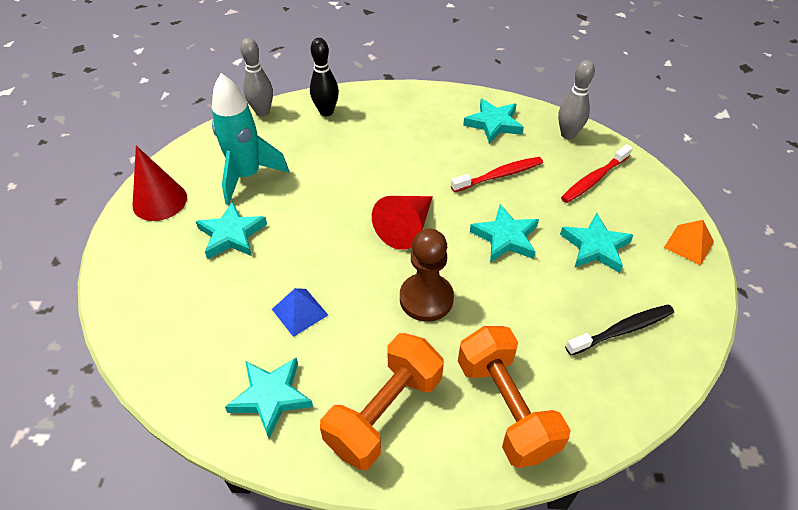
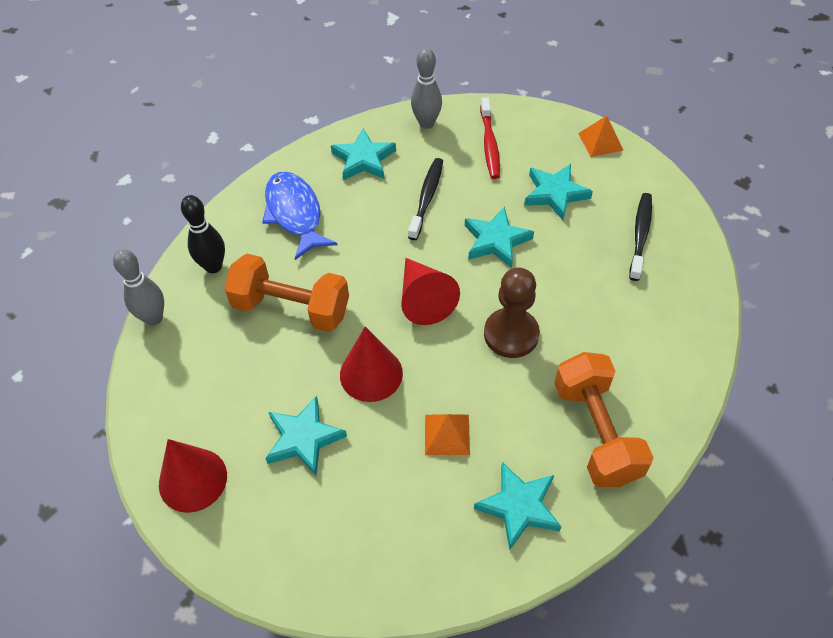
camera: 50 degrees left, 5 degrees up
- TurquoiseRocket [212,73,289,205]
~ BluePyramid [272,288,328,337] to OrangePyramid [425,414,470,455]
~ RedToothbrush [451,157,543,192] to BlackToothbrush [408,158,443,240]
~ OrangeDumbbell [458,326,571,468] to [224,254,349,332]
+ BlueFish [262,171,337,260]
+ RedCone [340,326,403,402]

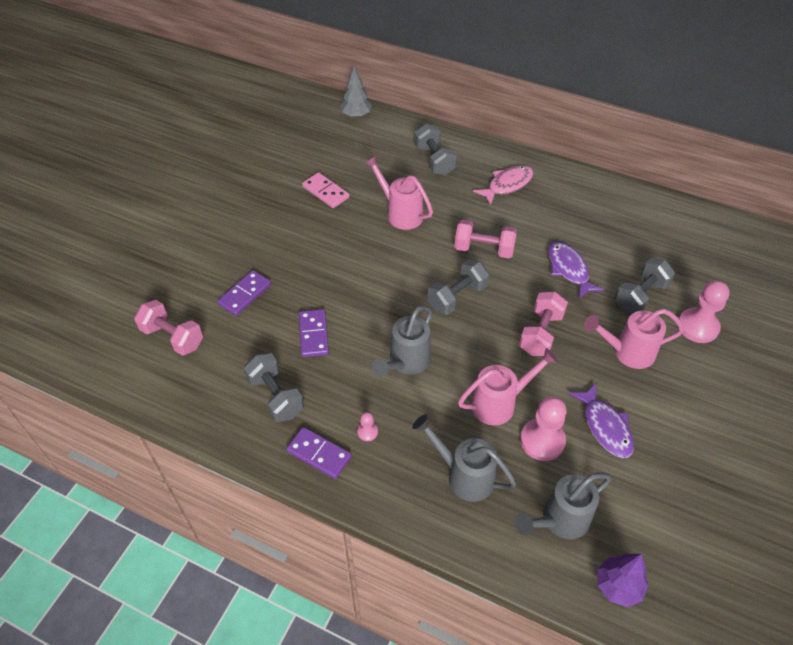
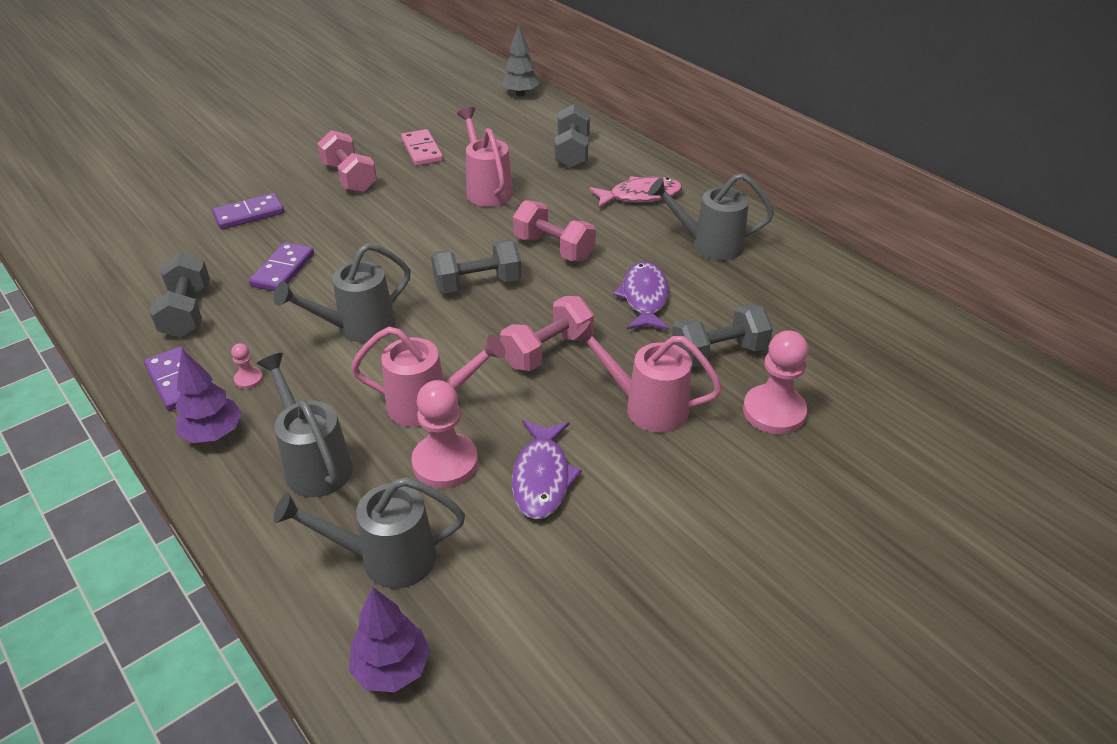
camera: 25 degrees right, 10 degrees down
~ PinkDumbbell [134,300,203,356] to [317,130,377,193]
+ PurpleTree [175,349,242,443]
+ GreyWateringCan [648,173,774,261]

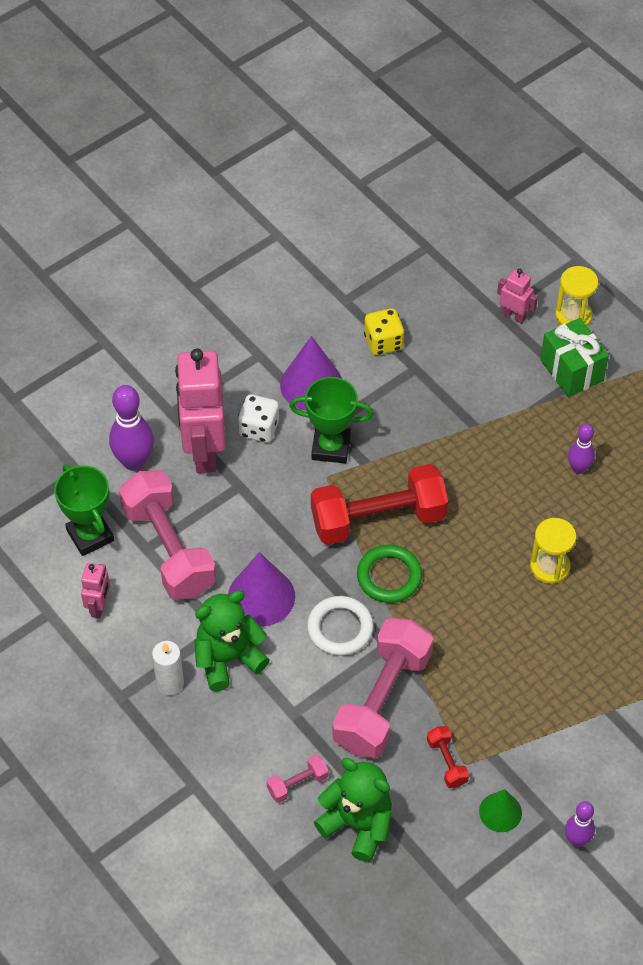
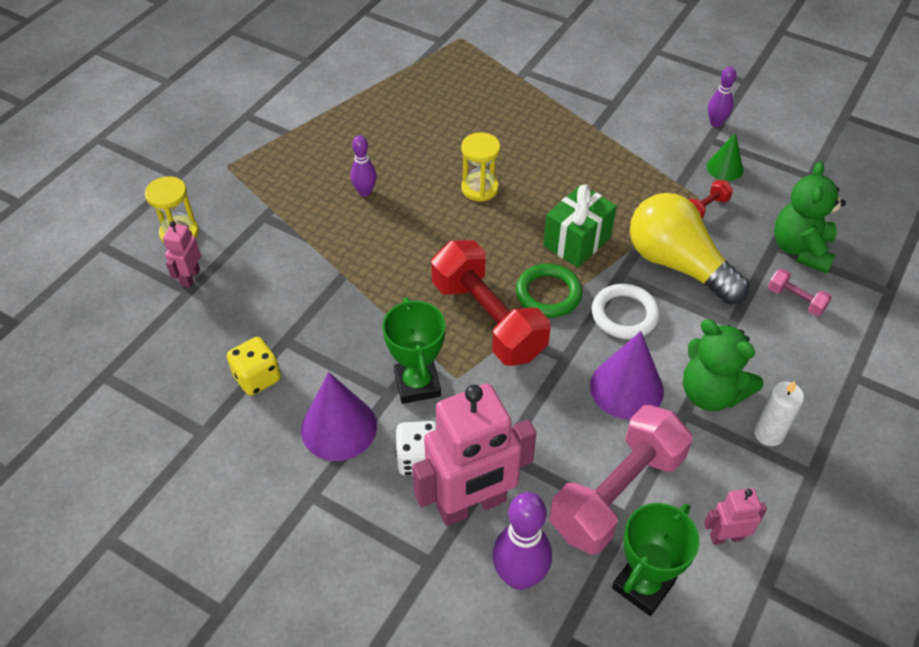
camera: 110 degrees left, 5 degrees down
~ PinkDumbbell [333,618,433,758] to YellowLightBulb [630,193,749,304]
~ GreenGift [540,318,609,397] to [543,184,617,268]

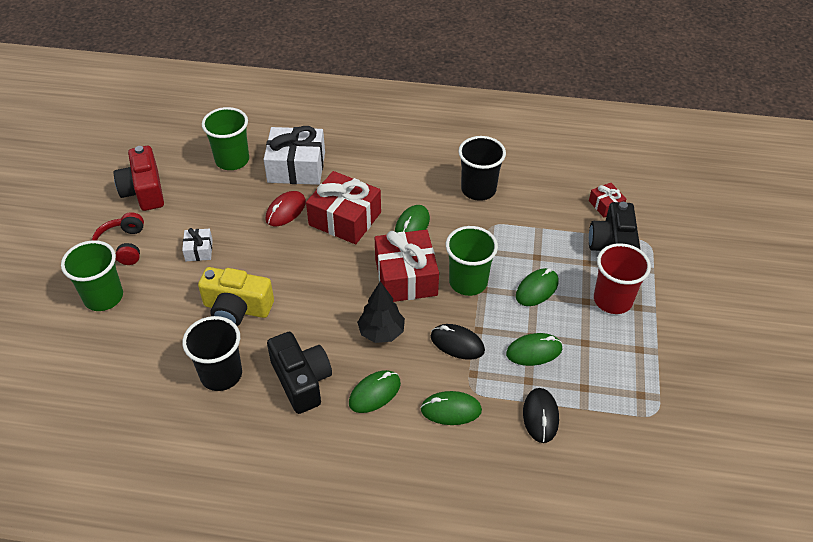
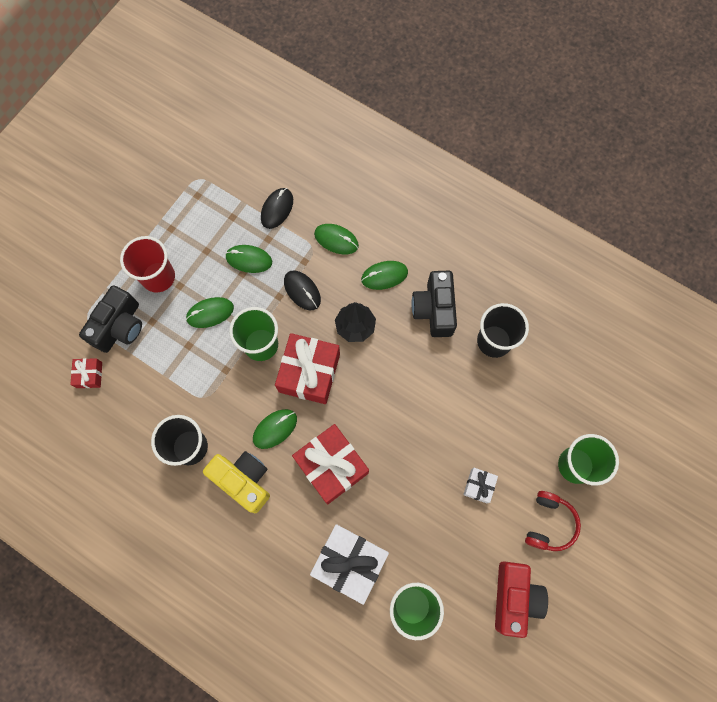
camera: 155 degrees left, 25 degrees up
~ YellowCamera [198,267,274,326] to [203,451,270,513]
- RedMouse [265,191,306,226]

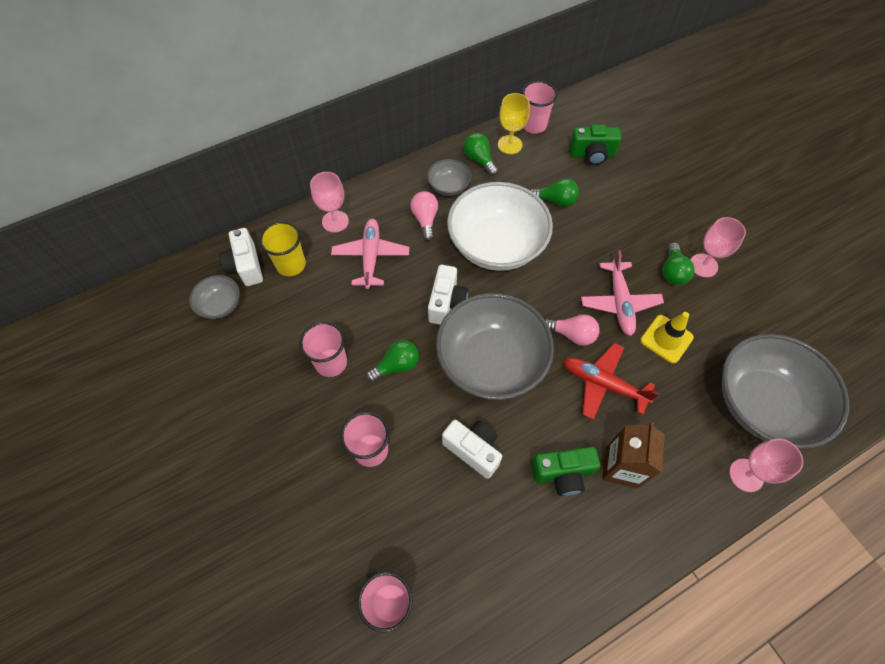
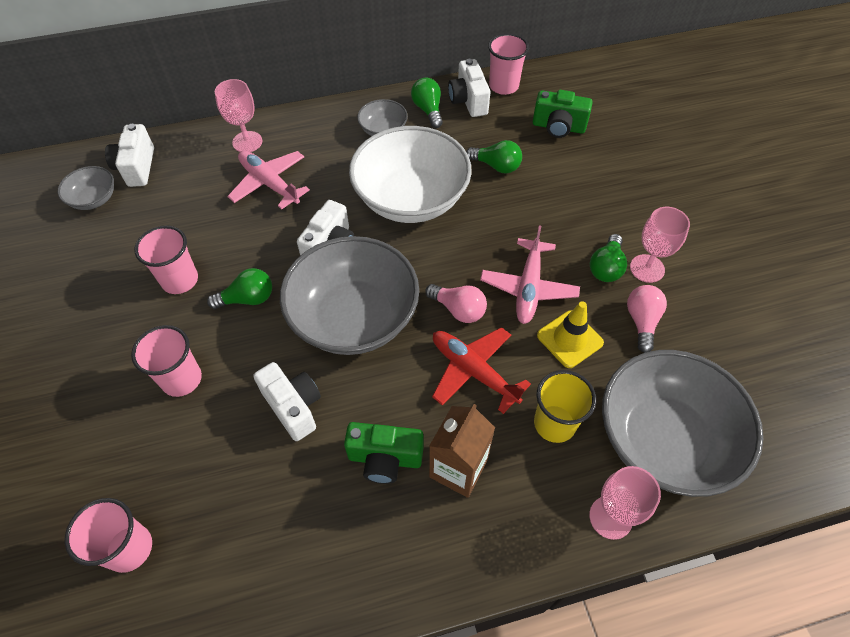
camera: 15 degrees right, 5 degrees down
~ YellowCup [259,221,306,276] to [534,370,596,443]
~ PinkPlane [331,219,409,289] = [227,151,310,210] 60 degrees counterclockwise
~ PinkLightBulb [410,191,438,241] to [627,285,667,353]
~ YellowGoblet [498,93,530,154] to WhiteCamera [448,59,490,117]

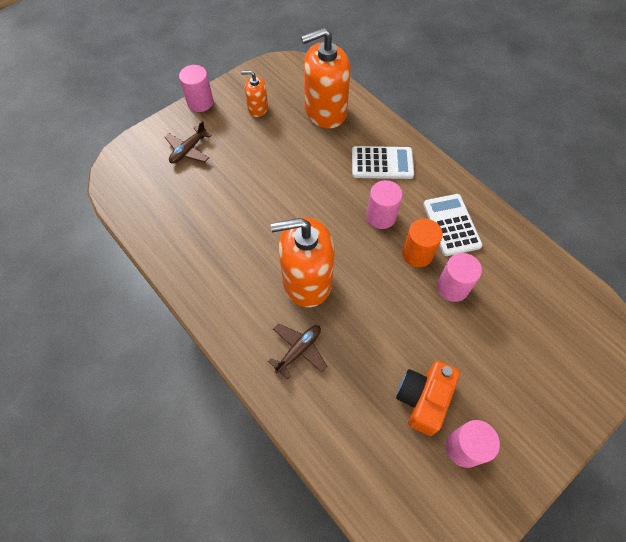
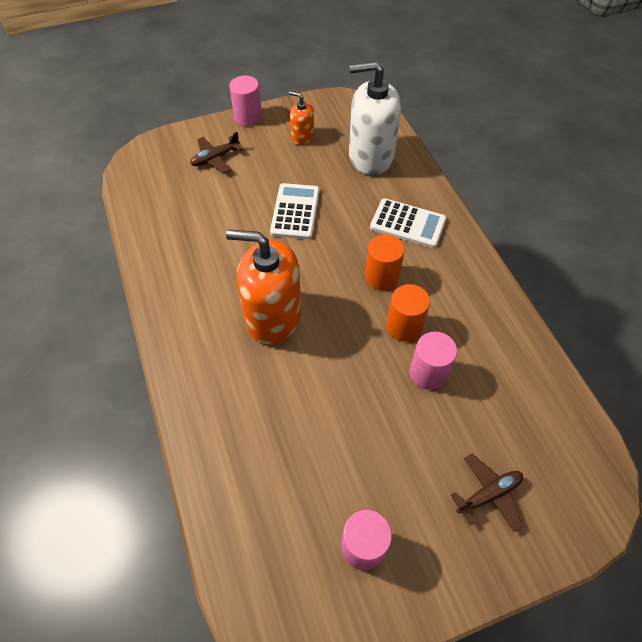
camera: 20 degrees right, 5 degrees down
~ BrownPlane [268,323,327,379] to [451,453,523,532]
~ OrangeSoapDispenser [301,28,351,129] to WhiteSoapDispenser [349,61,401,175]
~ PinkCylinder [366,180,403,229] to OrangeCylinder [365,234,405,290]
- OrangeCamera [396,361,460,436]
~ WhiteCalculator [423,194,483,256] to [270,183,320,239]

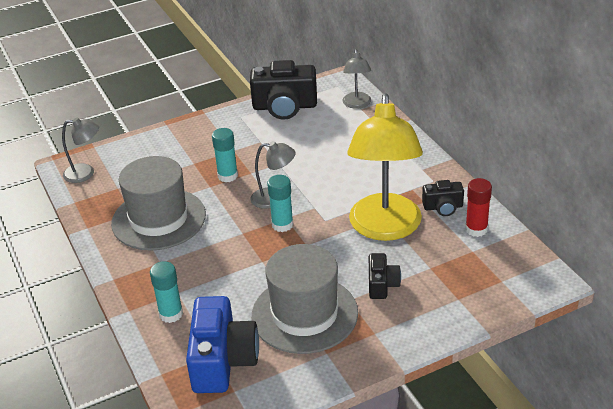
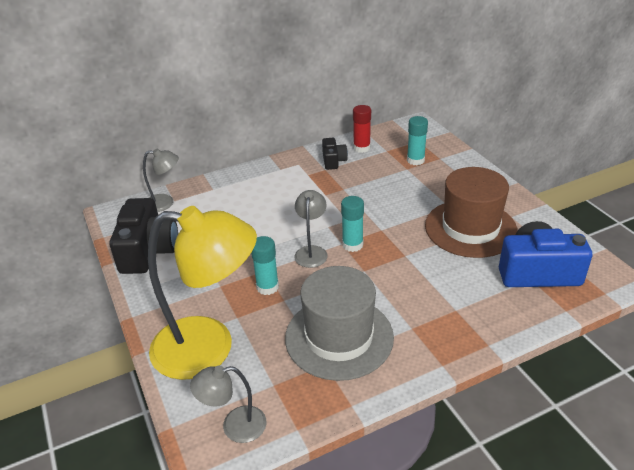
camera: 90 degrees left, 0 degrees up
~ GreyLamp [62,118,99,183] = [190,366,267,443] 105 degrees counterclockwise
~ TurquoiseGlueStick [150,261,183,323] to [407,116,428,165]
~ GreyHat [252,244,358,354] to BrownHat [425,167,518,258]
~ YellowLamp [347,93,423,241] to [148,206,257,380]
- BlackCamera [369,253,401,299]

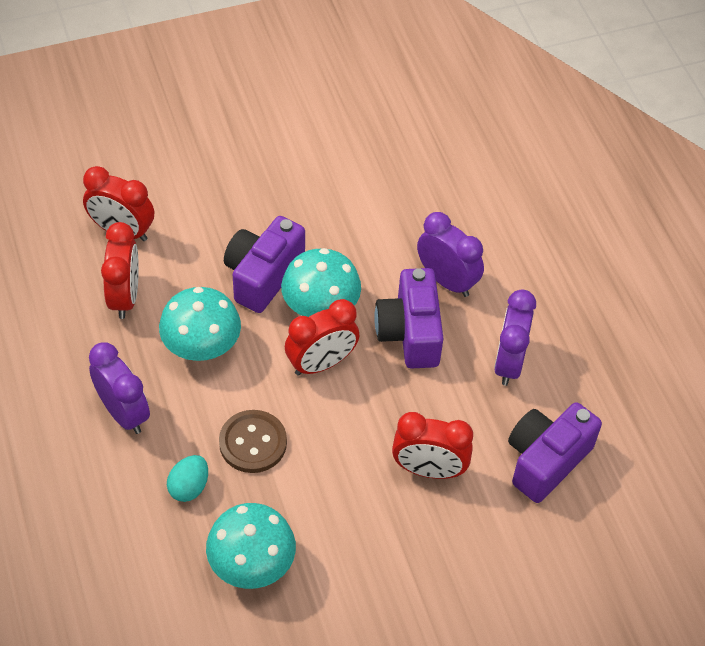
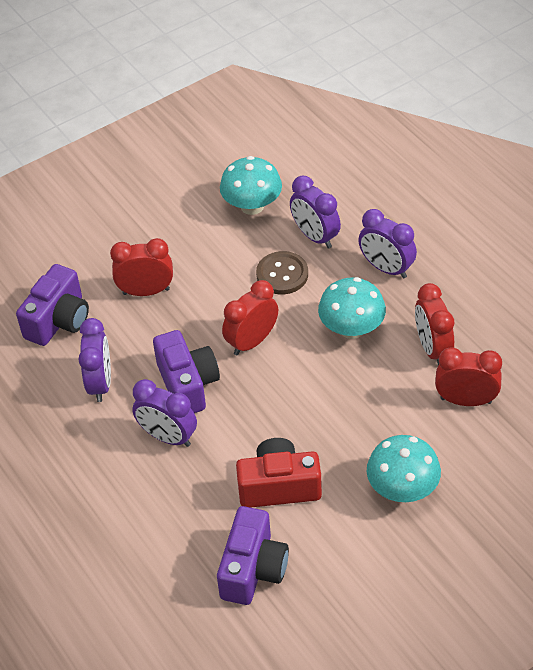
camera: 170 degrees right, 5 degrees down
~ TurquoiseEgg [167,455,208,502] to PurpleClock [290,176,341,249]
~ PurpleCamera [224,216,305,313] to [217,506,289,605]
~ TurquoiseMushroom [281,248,361,317] to [367,435,441,502]
+ RedCamera [236,438,322,508]

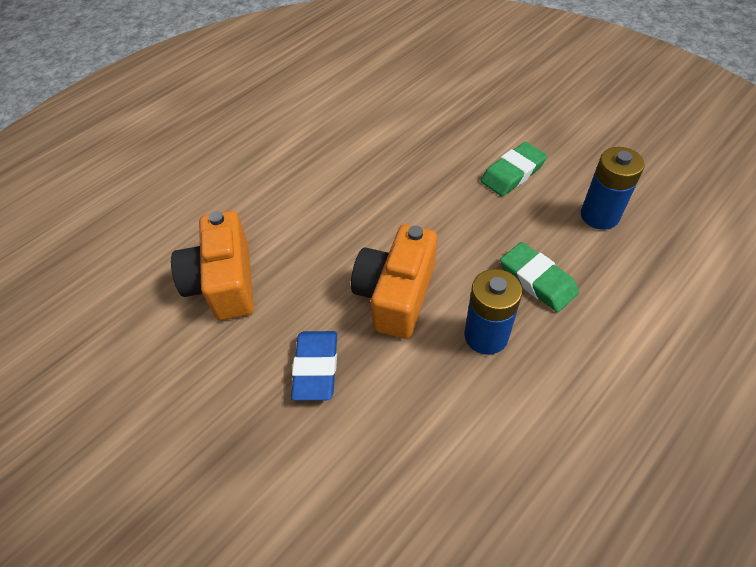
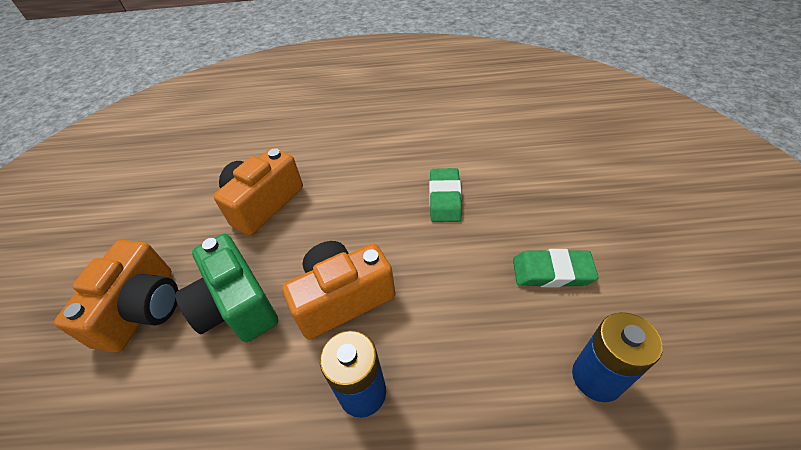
camera: 45 degrees right, 5 degrees down
~ BlueEraser [291,331,337,401] to GreenCamera [175,234,278,342]
~ GreenEraser [500,242,579,312] to [429,168,462,222]
+ OrangeCamera [54,240,178,353]

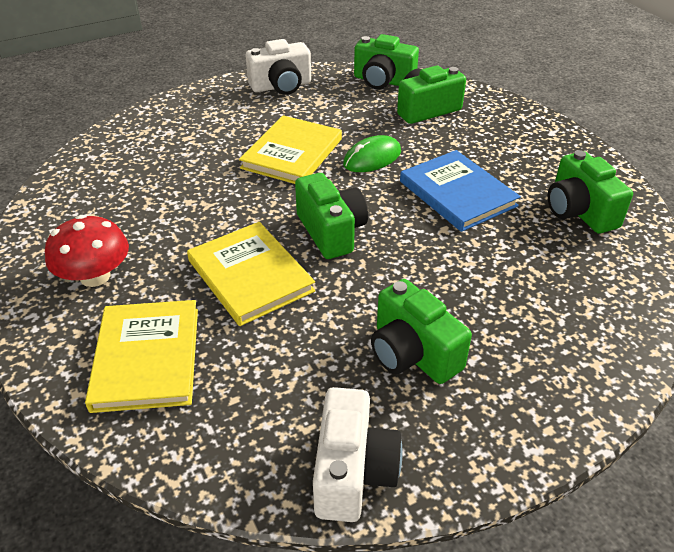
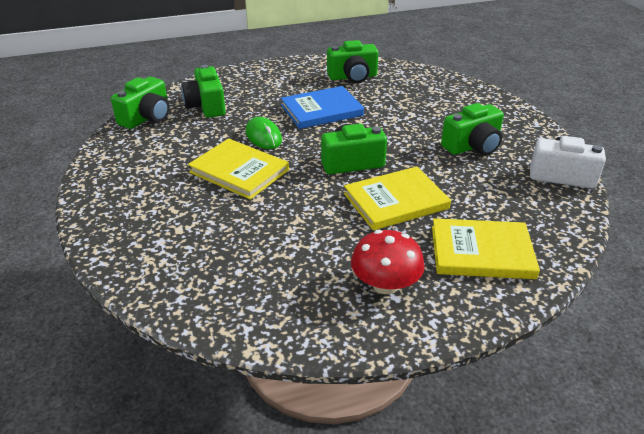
camera: 80 degrees left, 5 degrees down
- WhiteCamera [245,39,311,95]

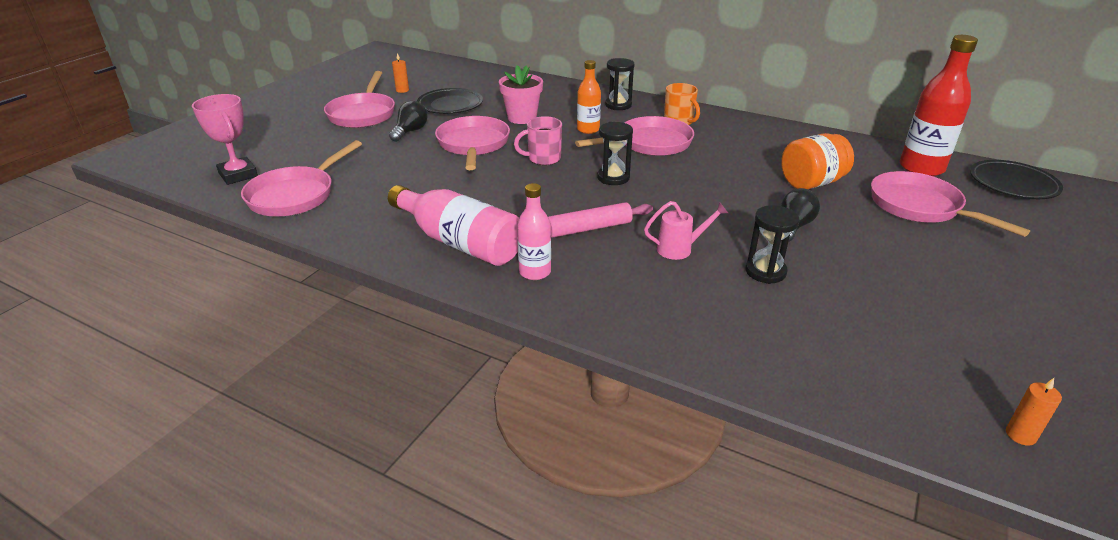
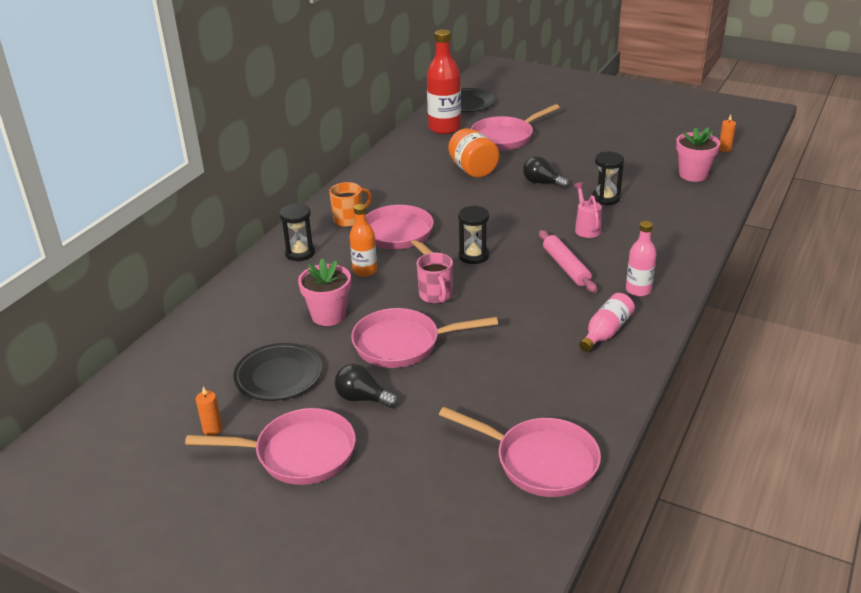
camera: 90 degrees left, 0 degrees up
- PinkTrophy [192,94,258,185]
~ PinkBottle [388,185,519,266] = [579,293,635,352] x0.59
+ PinkFlowerPot [676,127,720,182]

